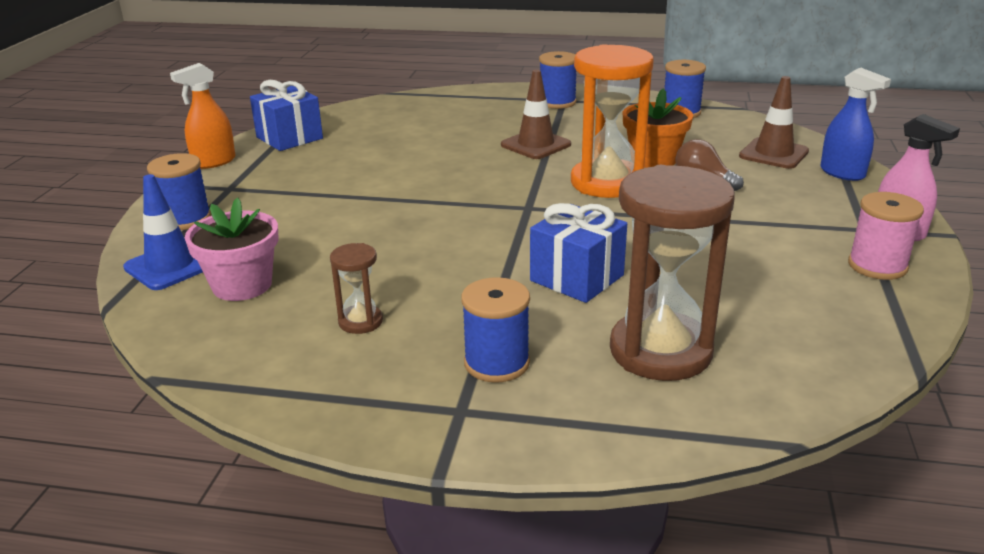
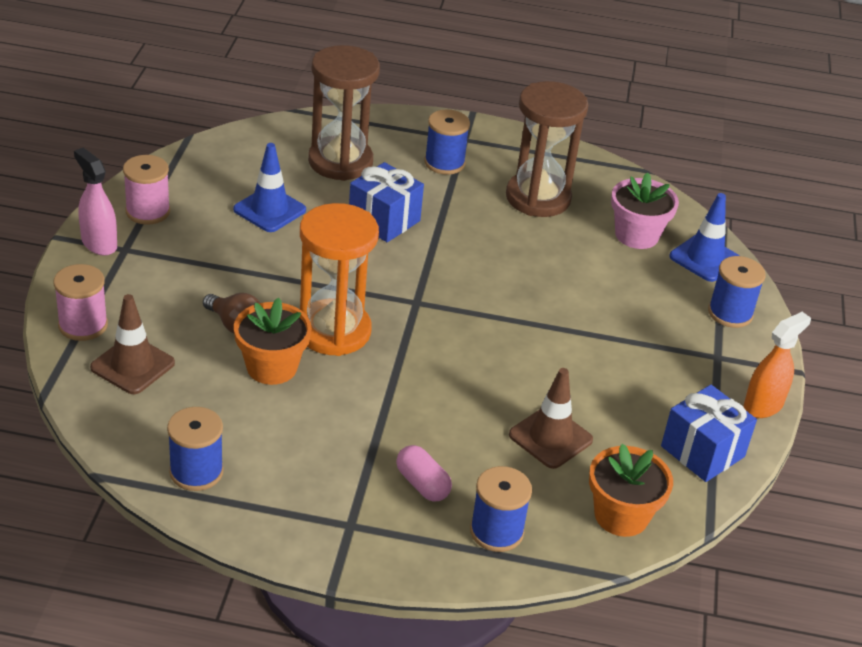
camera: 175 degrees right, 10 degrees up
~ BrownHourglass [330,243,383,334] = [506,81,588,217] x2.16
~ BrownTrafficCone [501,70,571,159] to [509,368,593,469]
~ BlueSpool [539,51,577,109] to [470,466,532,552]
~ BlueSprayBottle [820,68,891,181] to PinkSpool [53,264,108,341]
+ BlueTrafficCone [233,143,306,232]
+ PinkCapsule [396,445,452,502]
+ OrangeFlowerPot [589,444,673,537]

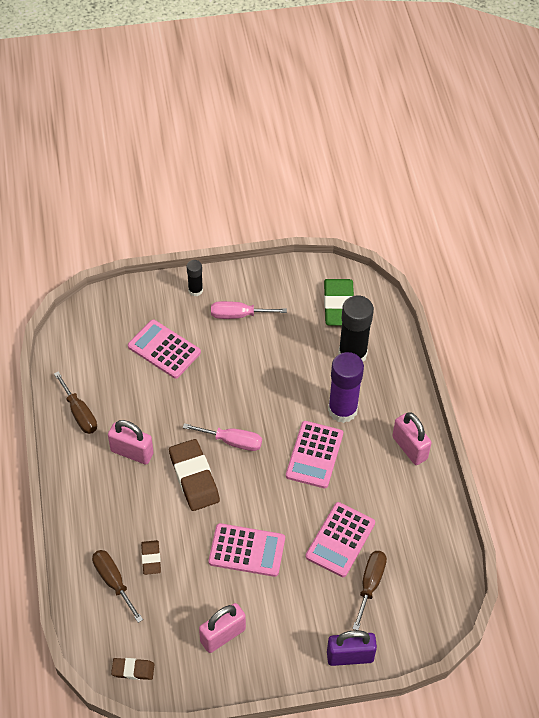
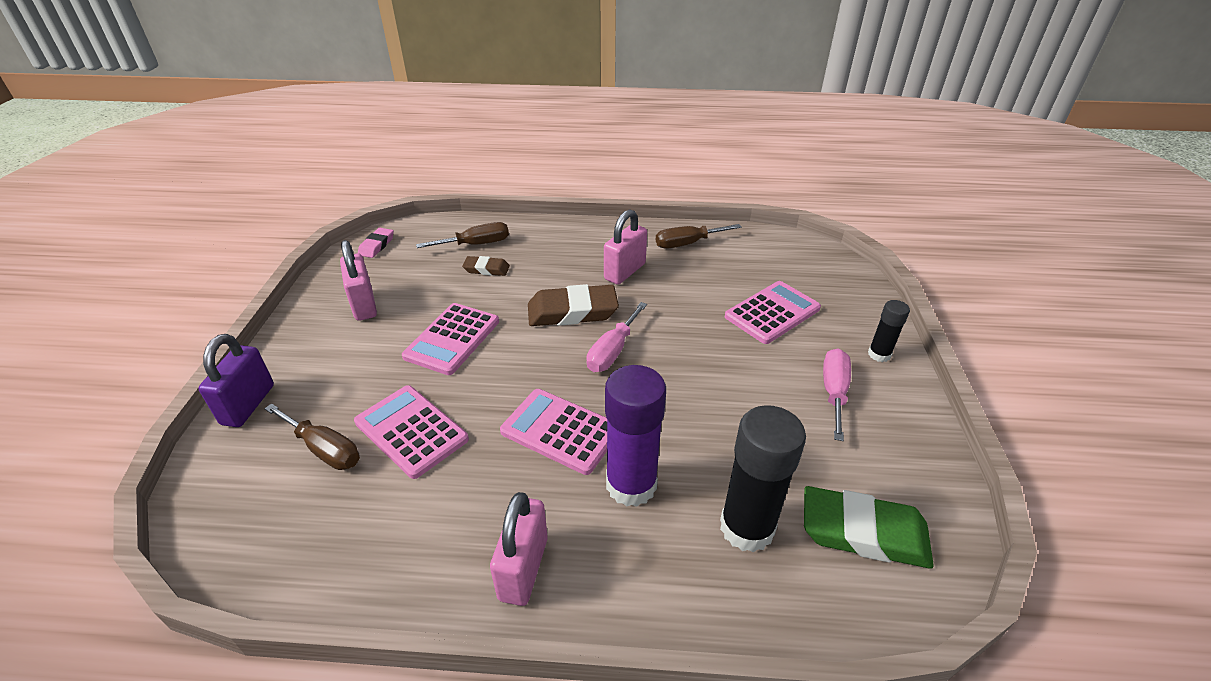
camera: 105 degrees right, 15 degrees down
~ BrownEraser [111,658,155,680] to PinkEraser [358,228,394,258]
~ PinkPadlock [392,412,432,465] = [490,492,548,606] 60 degrees counterclockwise

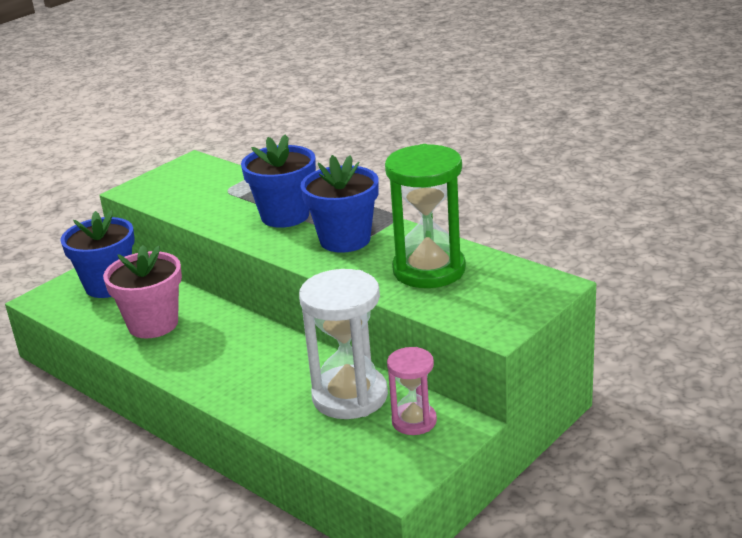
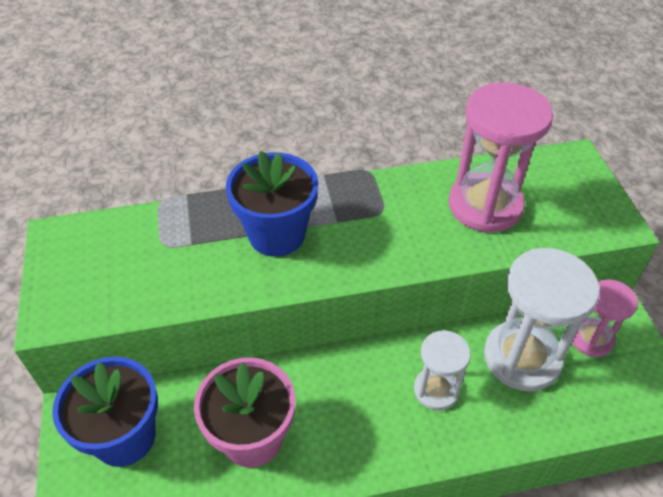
camera: 55 degrees left, 20 degrees up
- BlueFlowerPot [300,155,379,253]
~ GreenHourglass [385,144,466,288] to PinkHourglass [449,82,553,233]
+ WhiteHourglass [414,330,471,410]

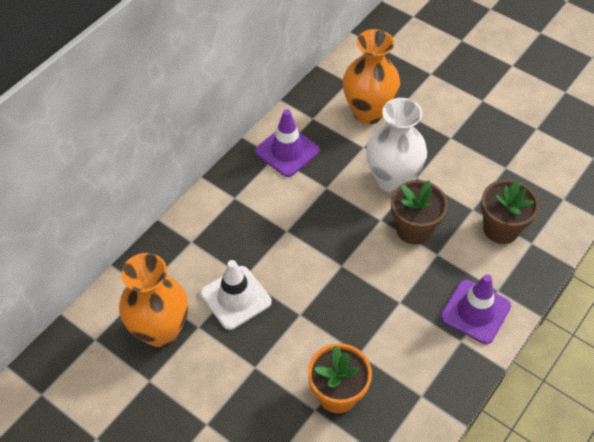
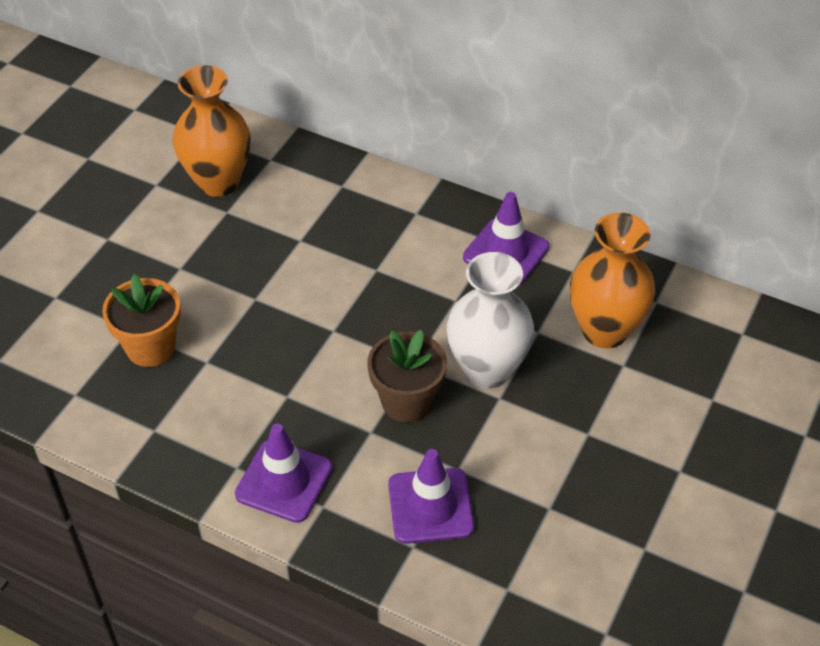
camera: 80 degrees right, 5 degrees down
- WhiteTrafficCone [200,260,272,330]
~ BrownFlowerPot [481,179,539,244] to PurpleTrafficCone [388,449,474,544]

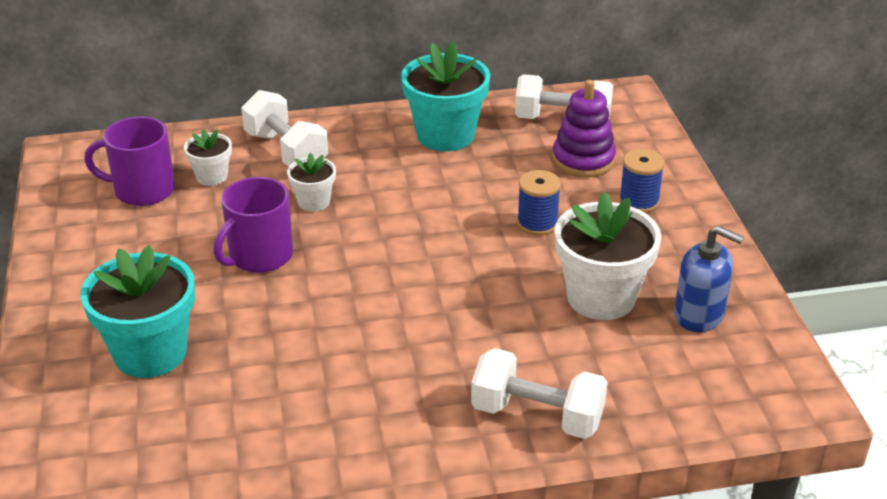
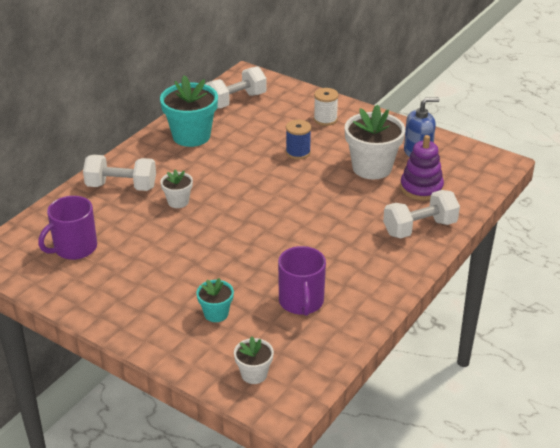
camera: 45 degrees left, 0 degrees up
~ TurquoiseFlowerPot [80,245,195,378] = [197,278,234,322] x0.52
~ WhiteFlowerPot [184,129,232,186] to [234,336,274,384]
~ PurpleMug [214,177,293,273] to [278,246,326,316]
~ PurpleStackingToy [552,80,616,177] to [400,135,444,201]
~ BlueSpool [619,149,665,213] to WhiteSpool [314,88,339,126]

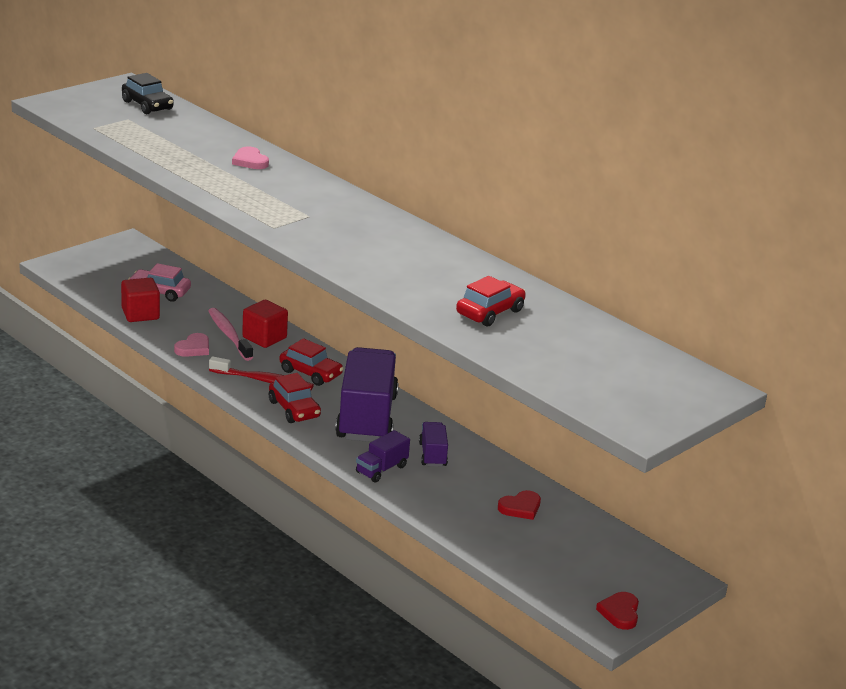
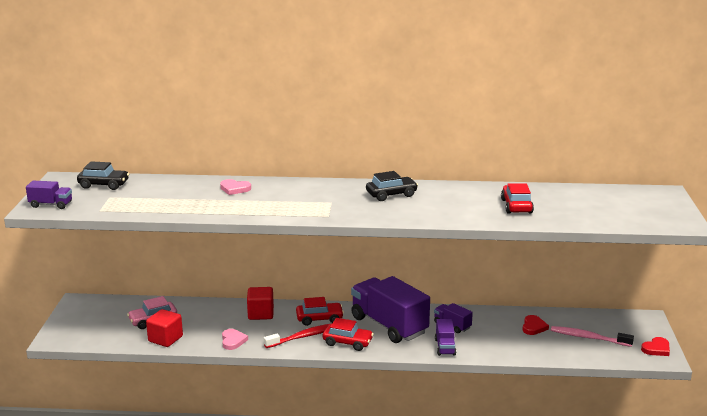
camera: 40 degrees left, 5 degrees down
~ PinkToothbrush [208,308,253,361] to [551,326,634,347]
~ RedHeart [596,592,639,630] = [641,337,670,356] 90 degrees counterclockwise
+ PurpleTruck [26,181,72,209]
+ BlackCar [366,171,418,201]

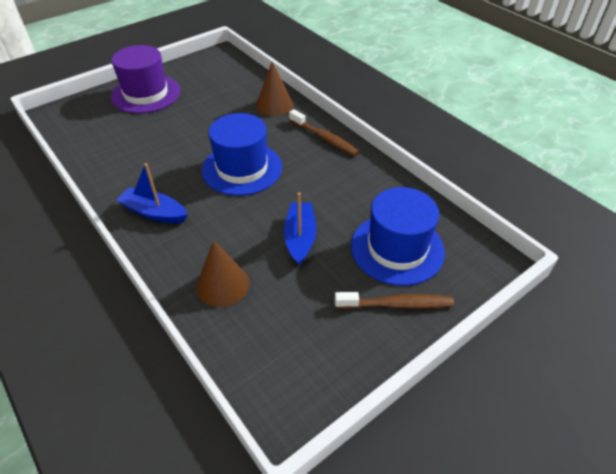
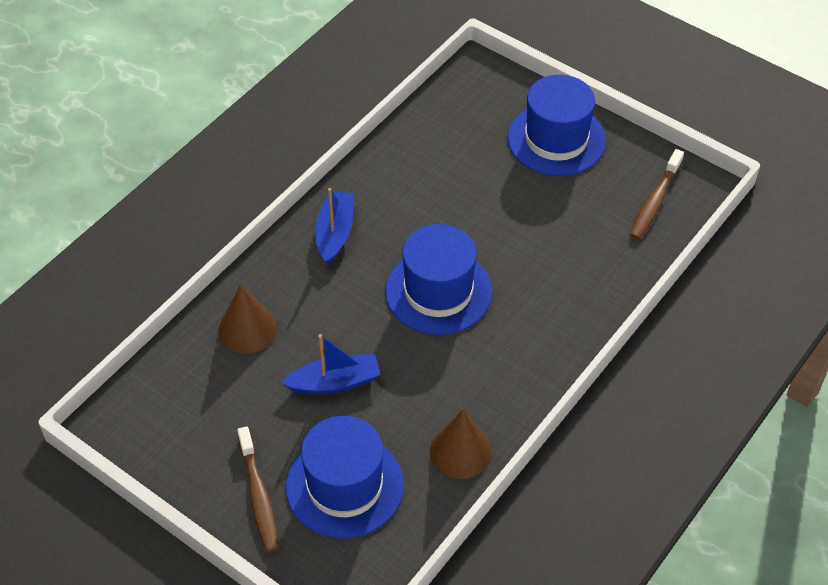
camera: 75 degrees right, 5 degrees up
~ PurpleHat [111,45,180,114] to BlueHat [507,75,606,176]
~ BrownCone [256,61,293,116] to [430,409,492,479]
~ BrownToothbrush [289,109,359,156] to [630,149,684,240]

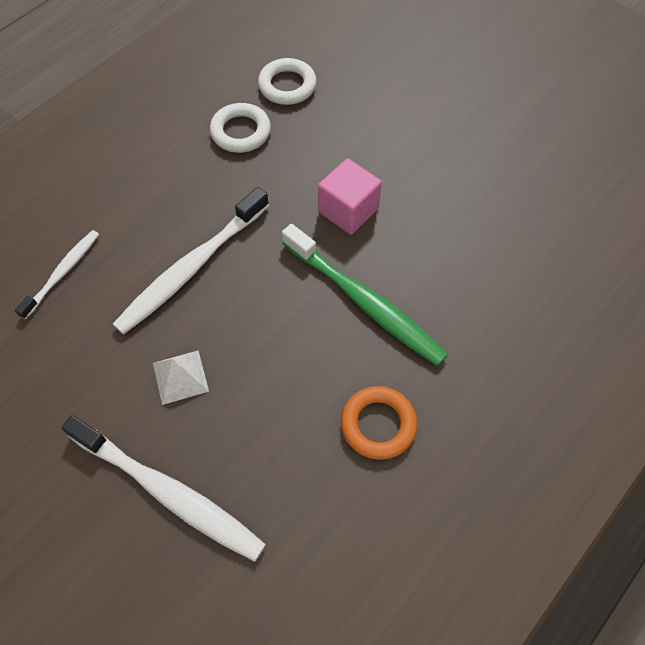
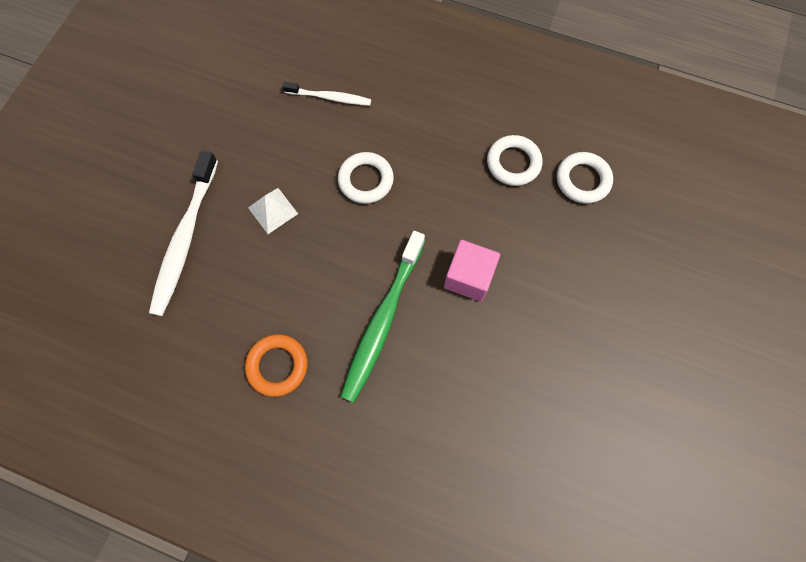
camera: 70 degrees right, 10 degrees up
~ WhiteToothbrush [113,187,269,335] to WhiteRing [338,152,394,204]

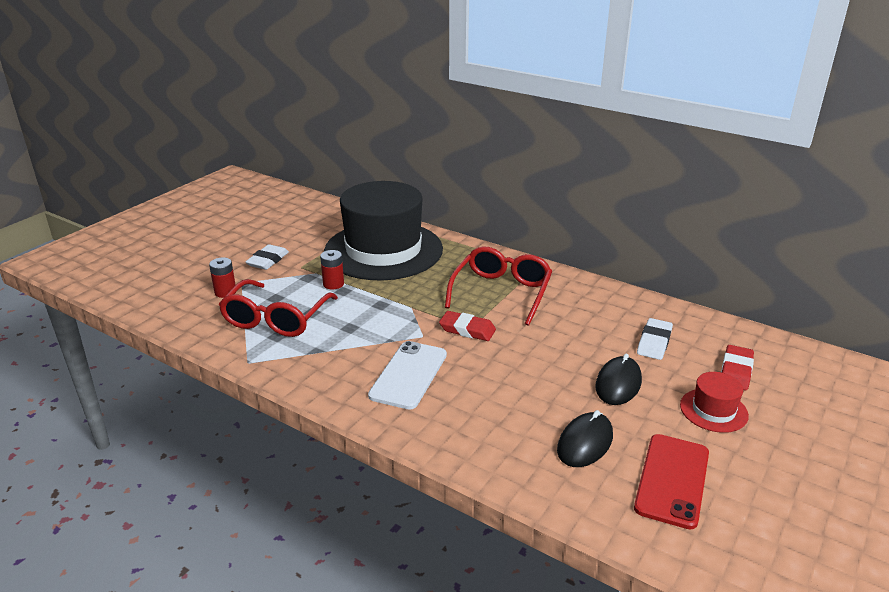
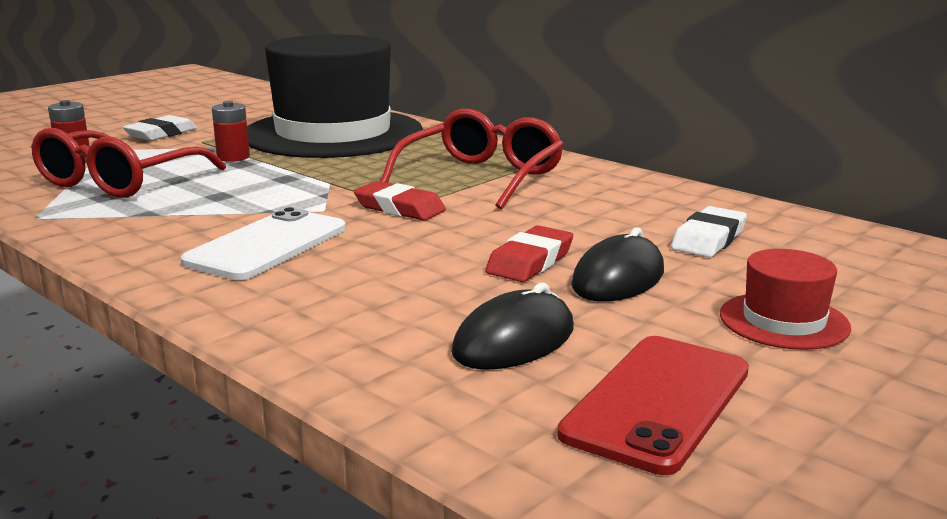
camera: 10 degrees right, 10 degrees down
~ RedEraser [721,345,754,390] to [485,225,573,282]

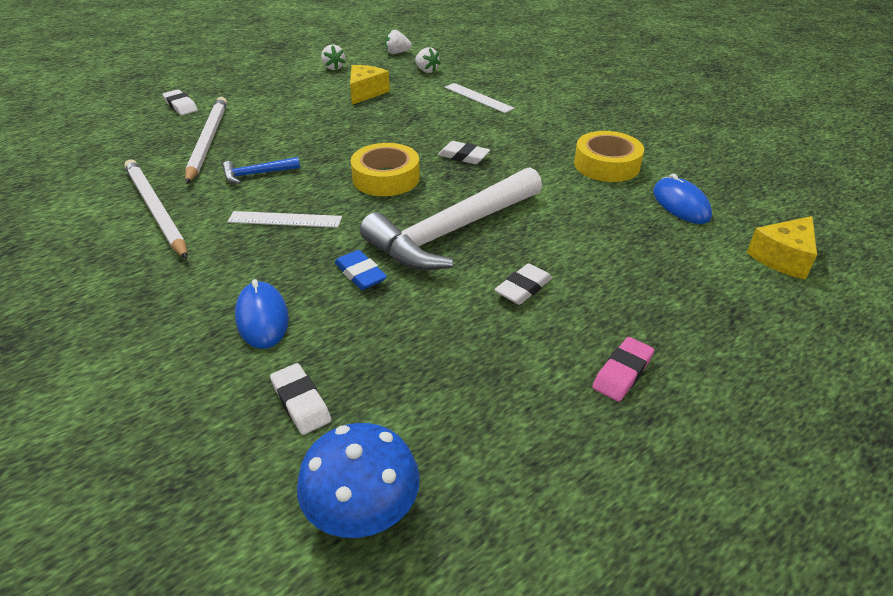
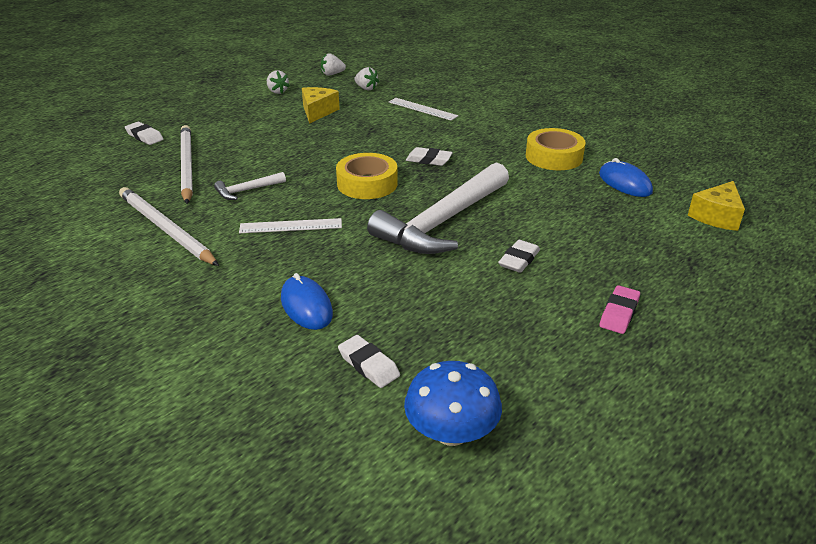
camera: 10 degrees left, 5 degrees down
~ BlueHammer [222,157,300,184] to WhiteHammer [214,172,286,200]
- BlueEraser [335,250,387,290]

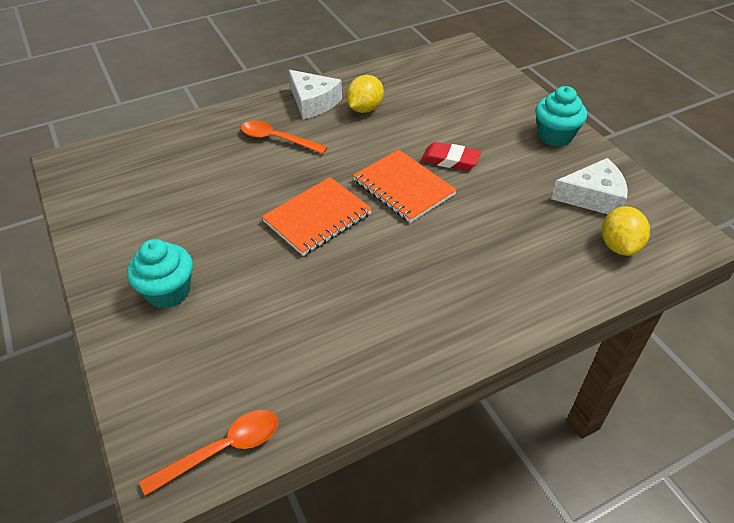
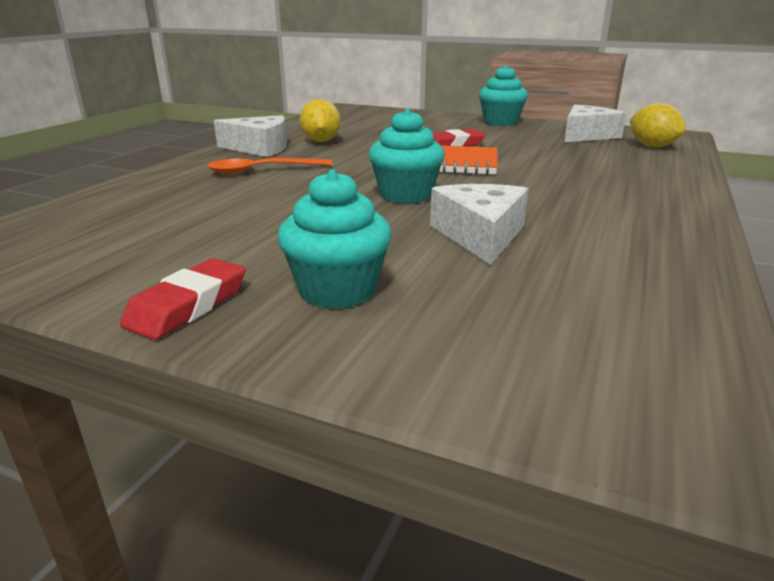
camera: 40 degrees left, 20 degrees down
- OrangeSpoon [139,410,278,496]
~ OrangeNotebook [262,177,372,256] to TurquoiseCupcake [369,108,445,204]
+ RedEraser [120,258,246,340]
+ WhiteCheese [430,184,528,265]

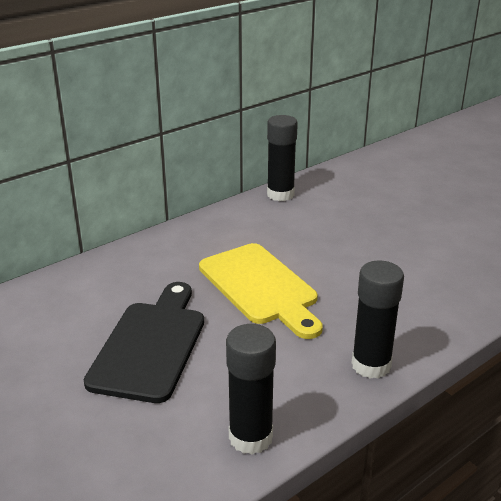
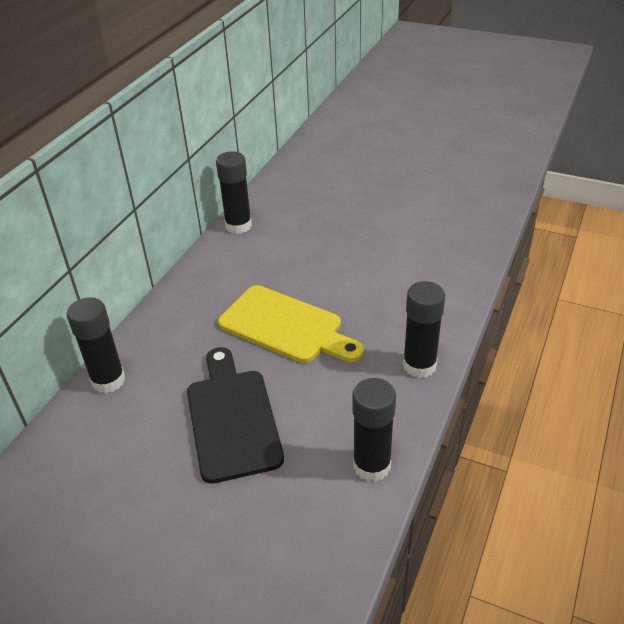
camera: 25 degrees left, 10 degrees up
+ BlackGlueStick [67,297,125,393]

